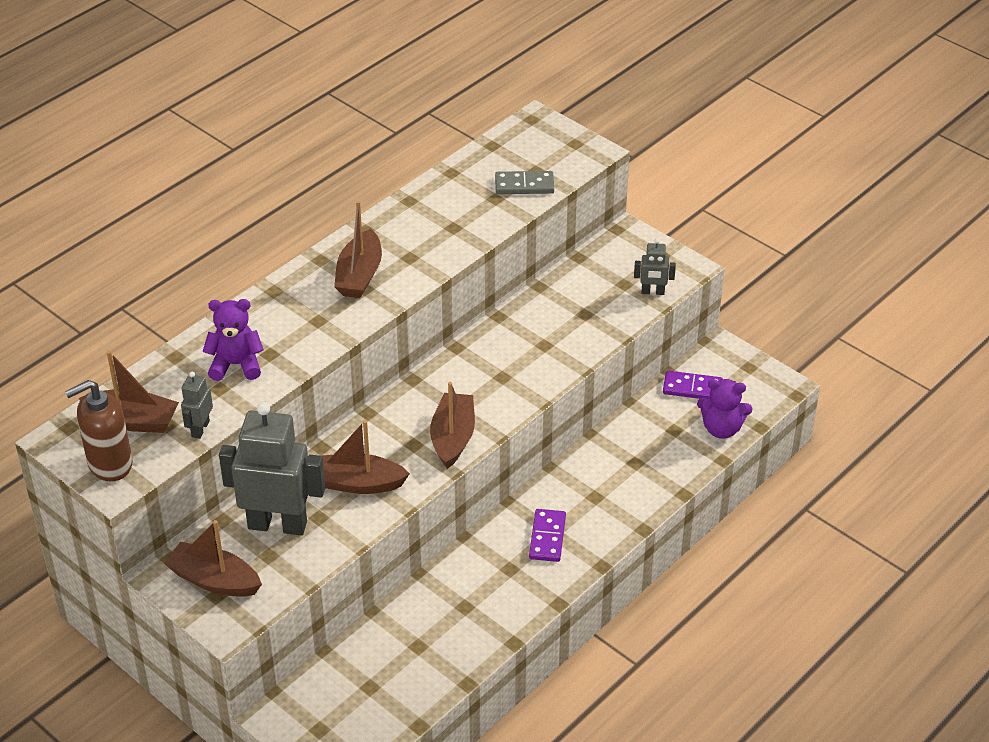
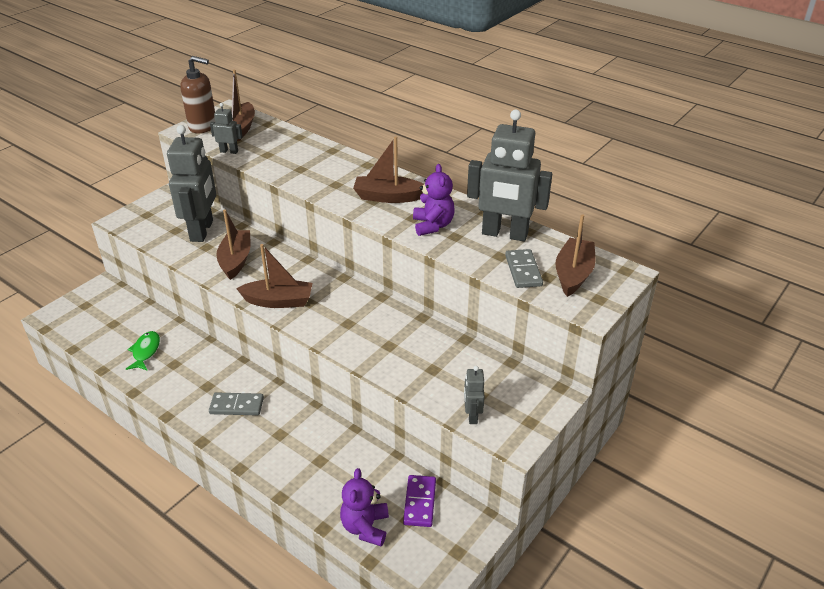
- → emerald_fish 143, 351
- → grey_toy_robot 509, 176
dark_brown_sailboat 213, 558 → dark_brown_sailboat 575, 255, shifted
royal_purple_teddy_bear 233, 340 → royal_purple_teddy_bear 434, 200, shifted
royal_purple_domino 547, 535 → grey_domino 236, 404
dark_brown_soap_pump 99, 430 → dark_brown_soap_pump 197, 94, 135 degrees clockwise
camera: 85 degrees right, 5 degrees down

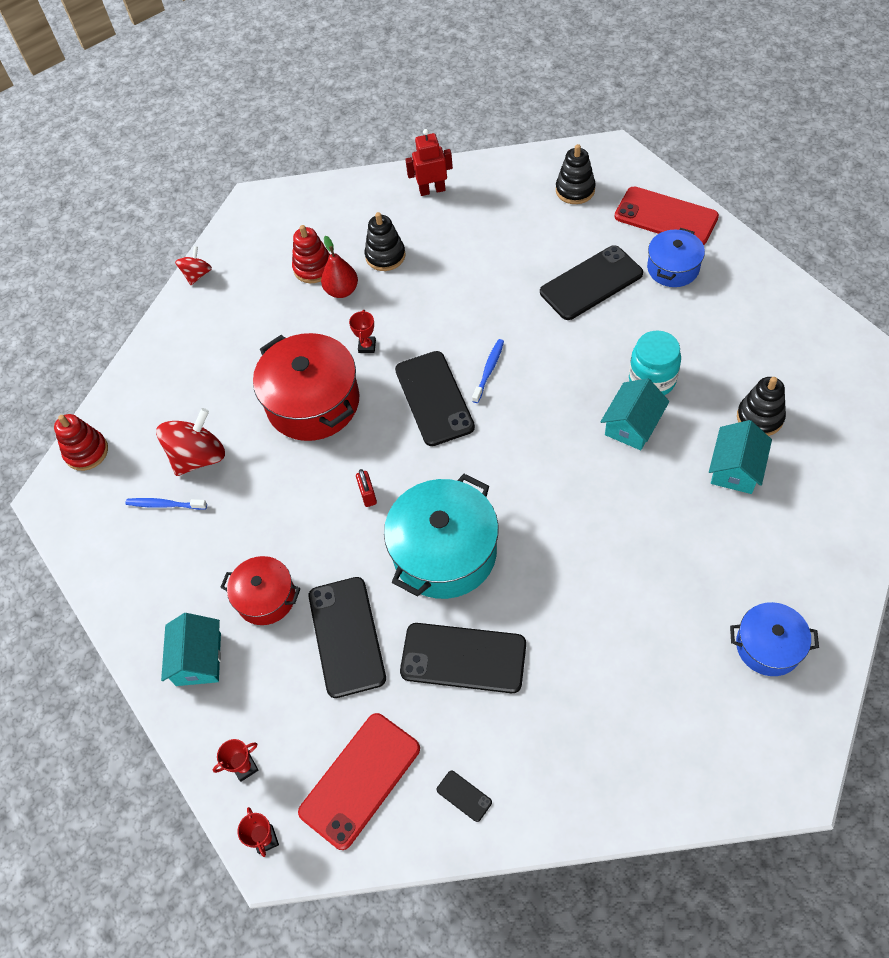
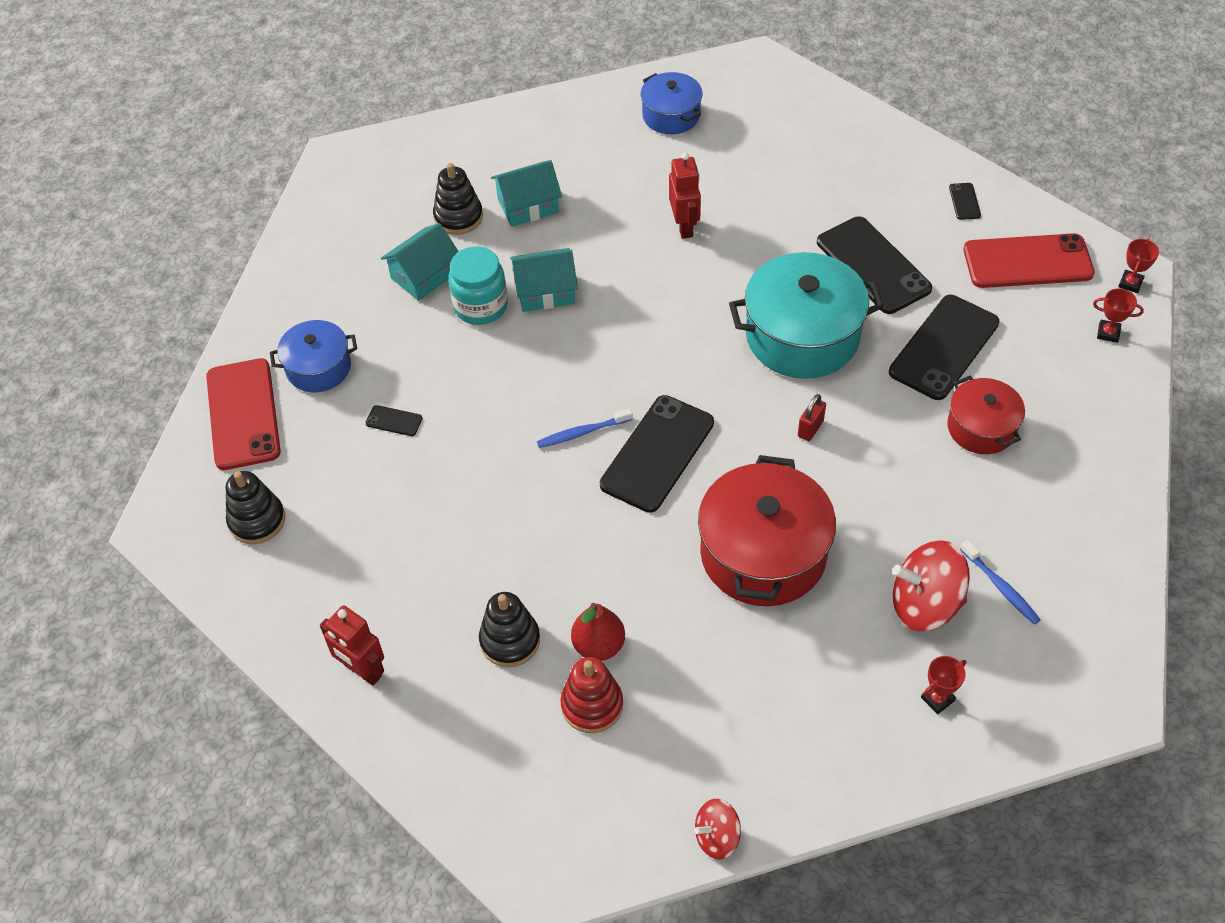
scarlet_ring_stacker 81, 442 → -
- → scarlet_toy_robot 685, 196
turquoise_cottage 191, 649 → turquoise_cottage 420, 262, shifted
scarlet_award_cup 362, 331 → scarlet_award_cup 943, 685, shifted
ebony_phone 591, 282 → ebony_phone 393, 420, x0.41
camera: 135 degrees left, 5 degrees down

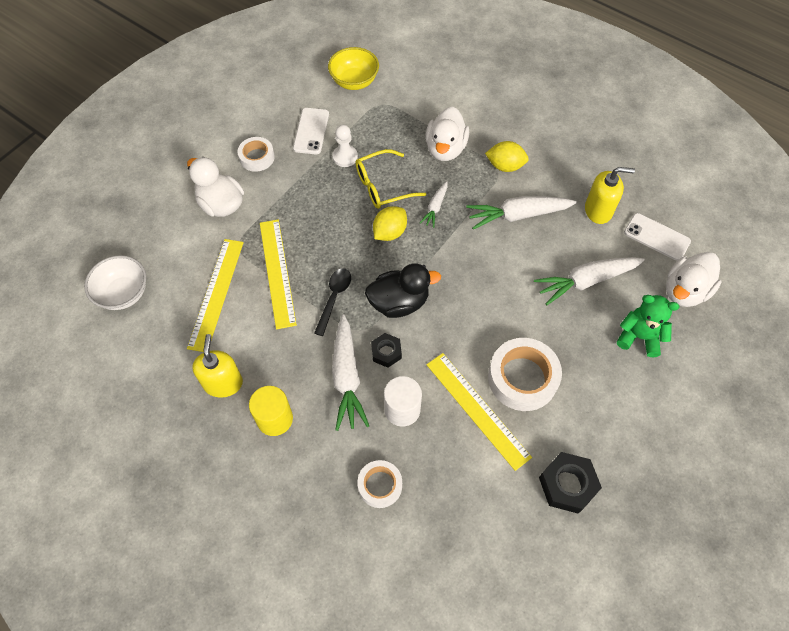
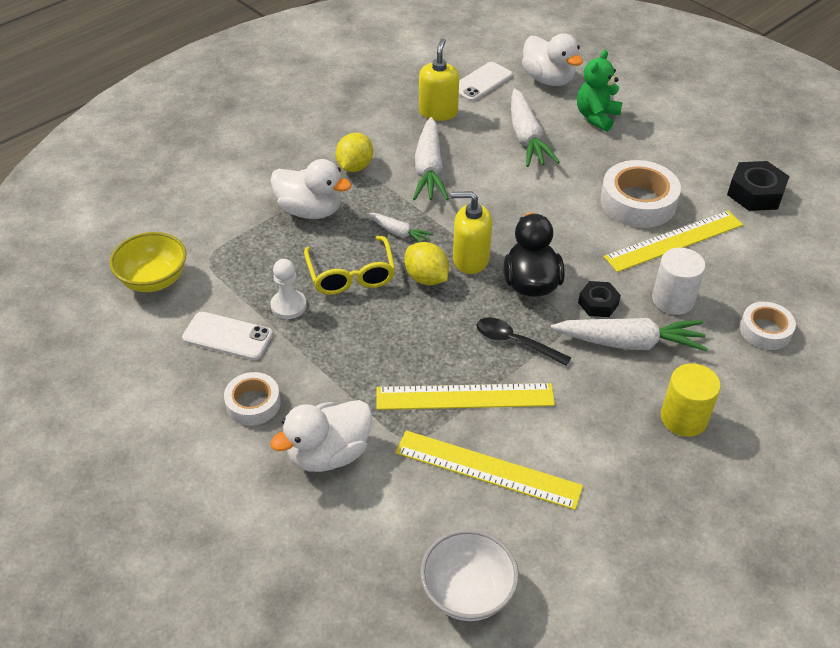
yellow_soap_pump 217, 366 → yellow_soap_pump 471, 232, shifted
camera: 80 degrees left, 15 degrees down

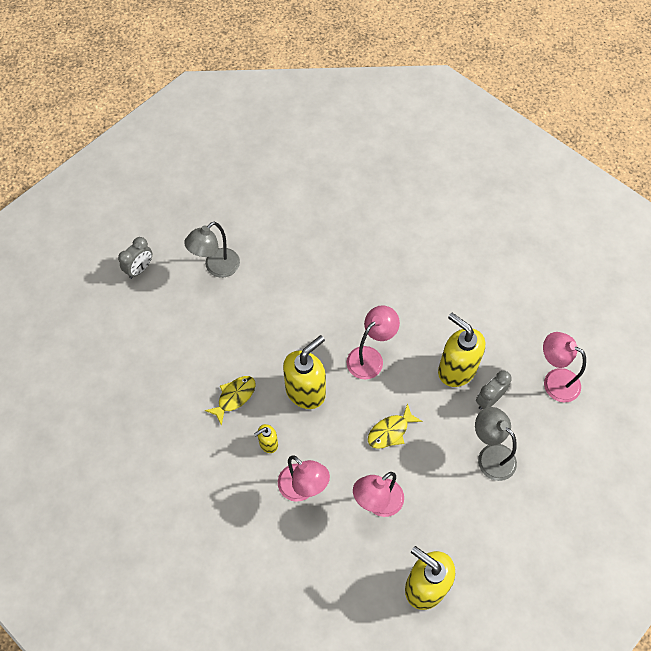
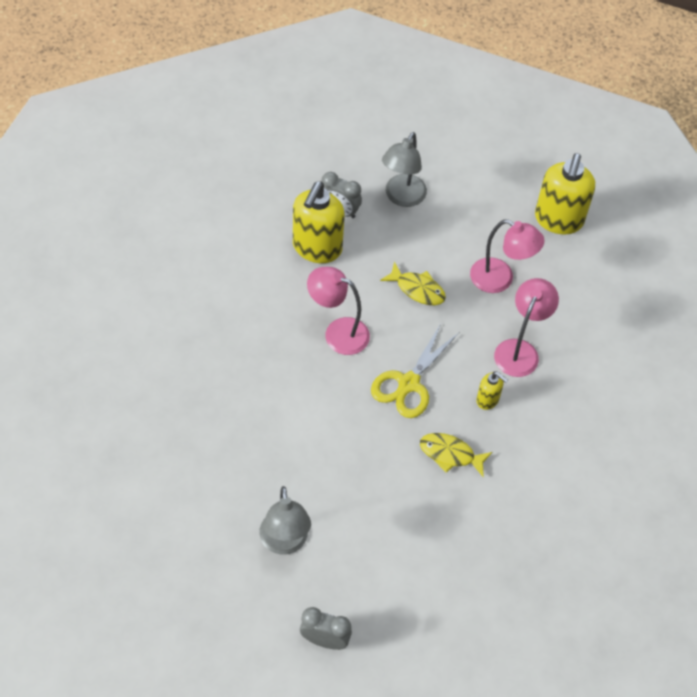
rosy_desk_lamp 564, 367 → -
yellow_soap_pump 304, 372 → yellow_pair_of_scissors 415, 371
grey_desk_lamp 212, 250 → grey_desk_lamp 285, 520, 60 degrees clockwise
camera: 115 degrees left, 5 degrees down

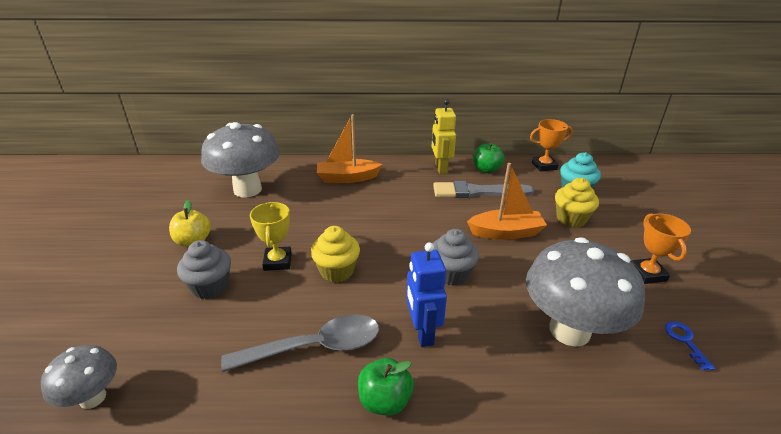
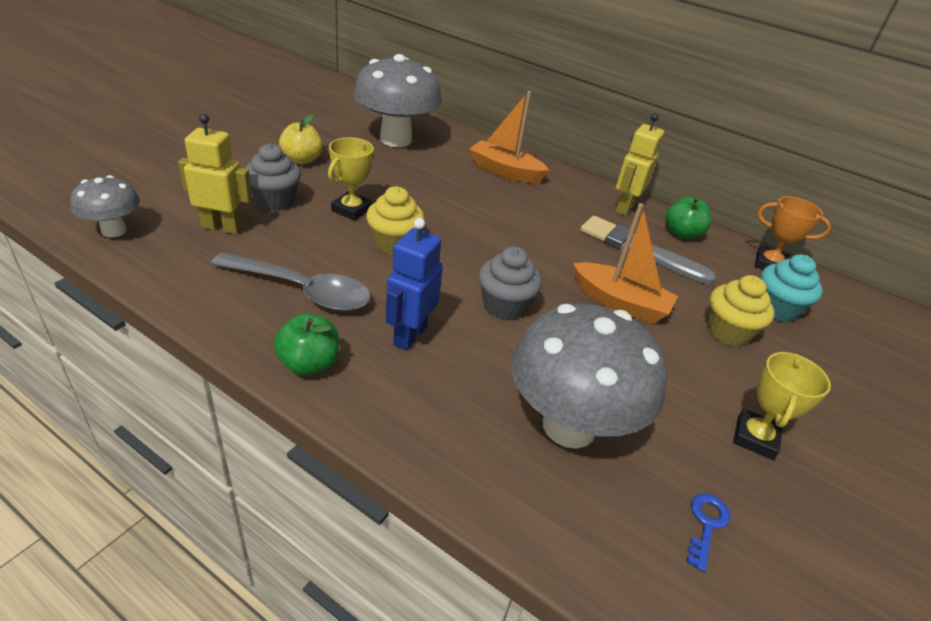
- → yellow_toy_robot 215, 174
bright_orange_award_cup 661, 248 → yellow_award_cup 782, 406
camera: 30 degrees right, 5 degrees up

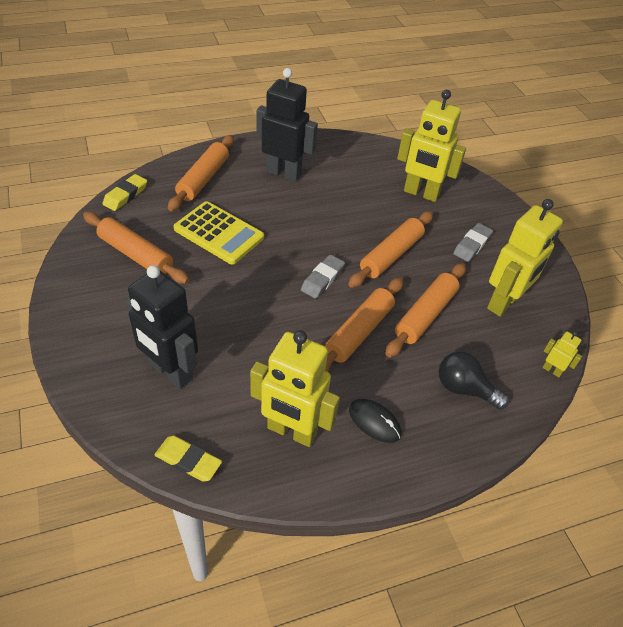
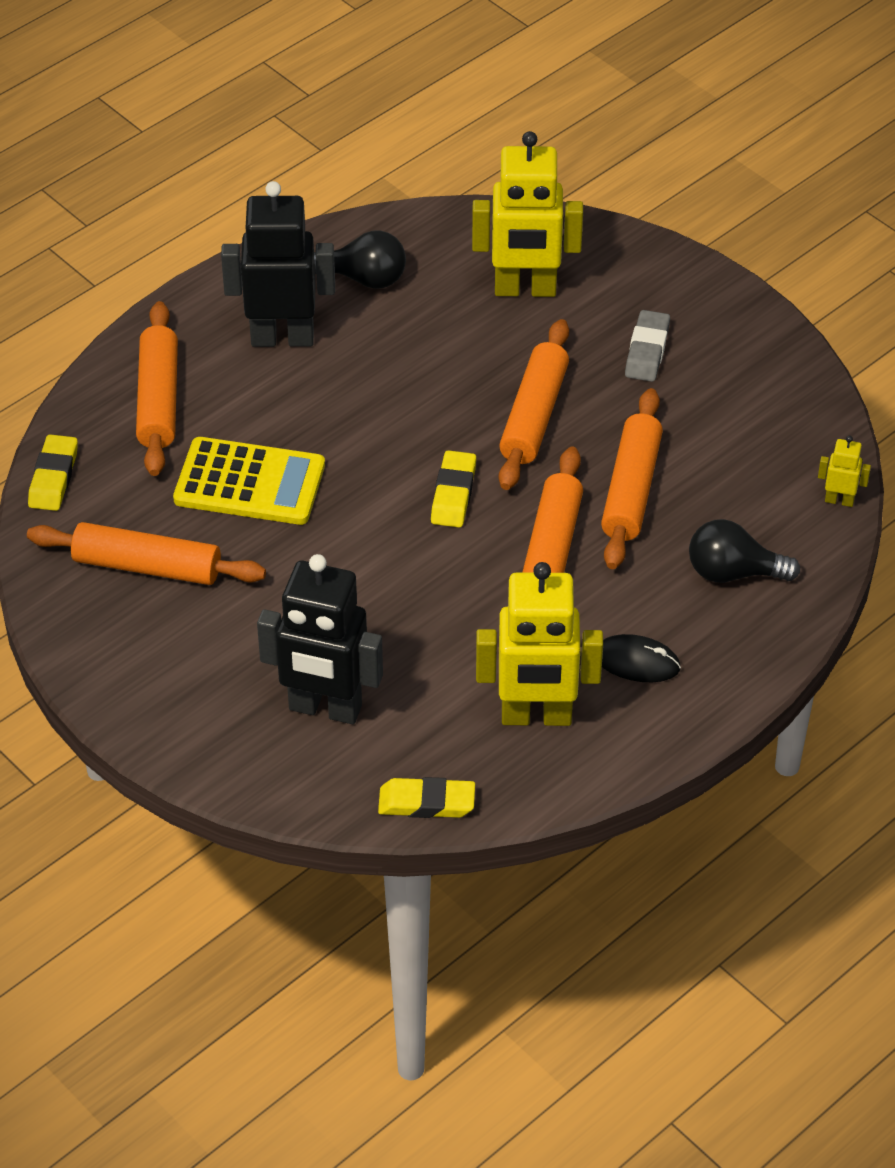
yellow_toy_robot 525, 257 → -
- → ebony_light_bulb 360, 260
grey_gum_eraser 323, 277 → yellow_gum_eraser 453, 489
camera: 20 degrees left, 0 degrees up

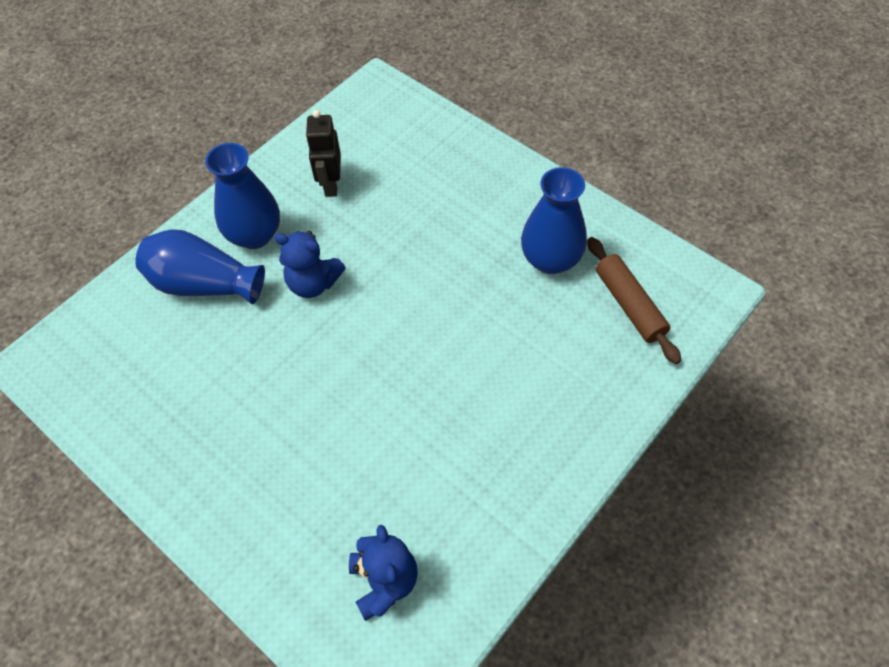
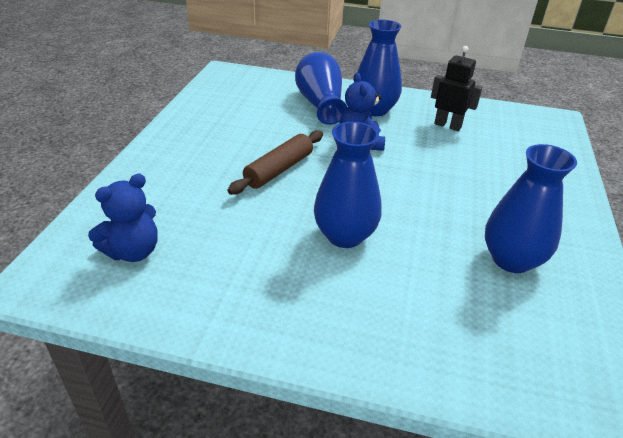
- → royal_blue_flower_vase 348, 185
dark_brown_dough_roller 634, 300 → dark_brown_dough_roller 275, 162, shifted
ebony_toy_robot 323, 153 → ebony_toy_robot 456, 88, 60 degrees clockwise
camera: 60 degrees right, 20 degrees down

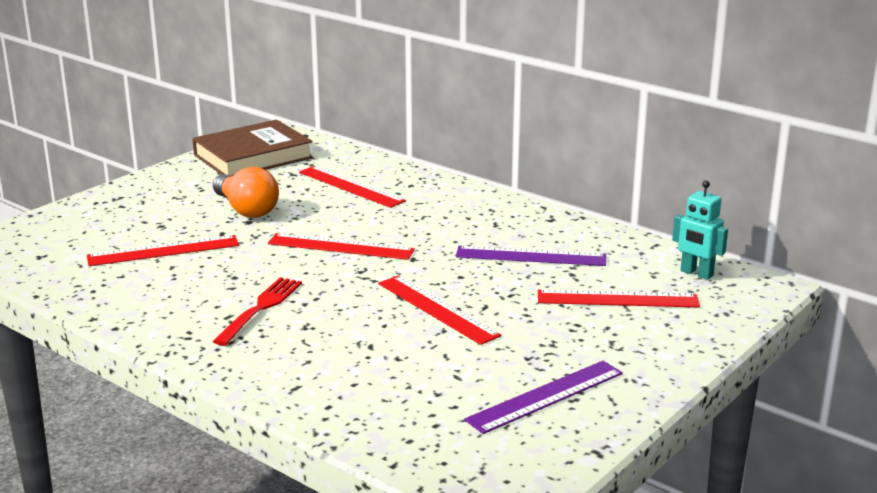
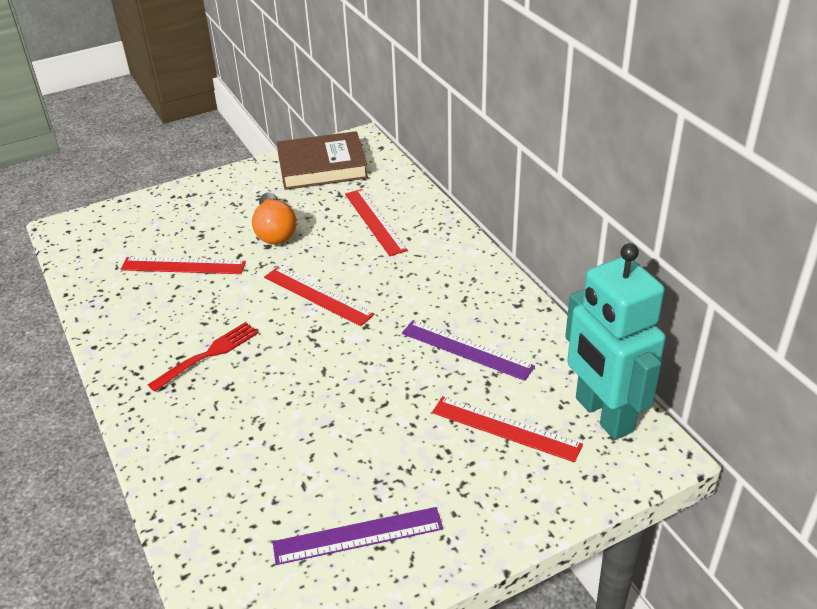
scarlet_measuring_stick 439, 310 → -
turquoise_toy_robot 700, 230 → turquoise_toy_robot 615, 341, x2.15
camera: 25 degrees right, 15 degrees up

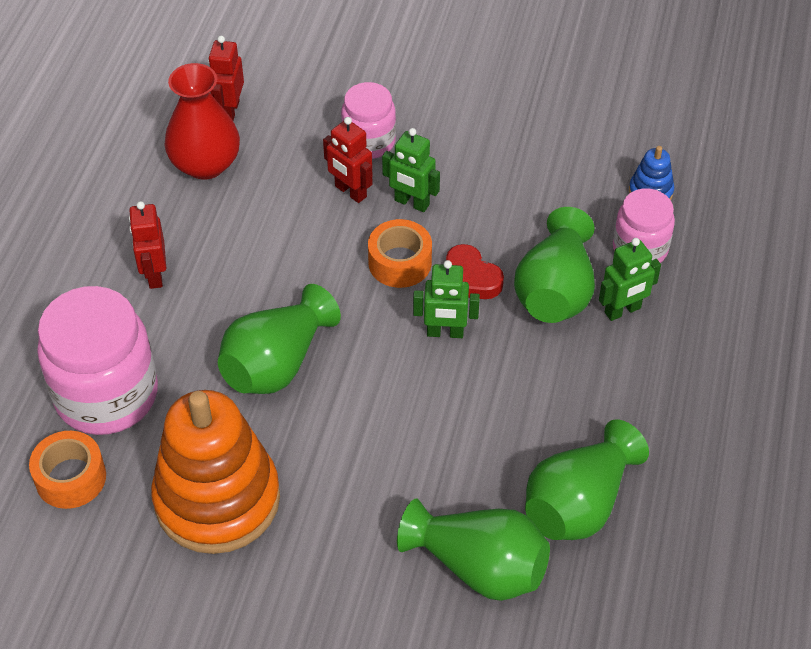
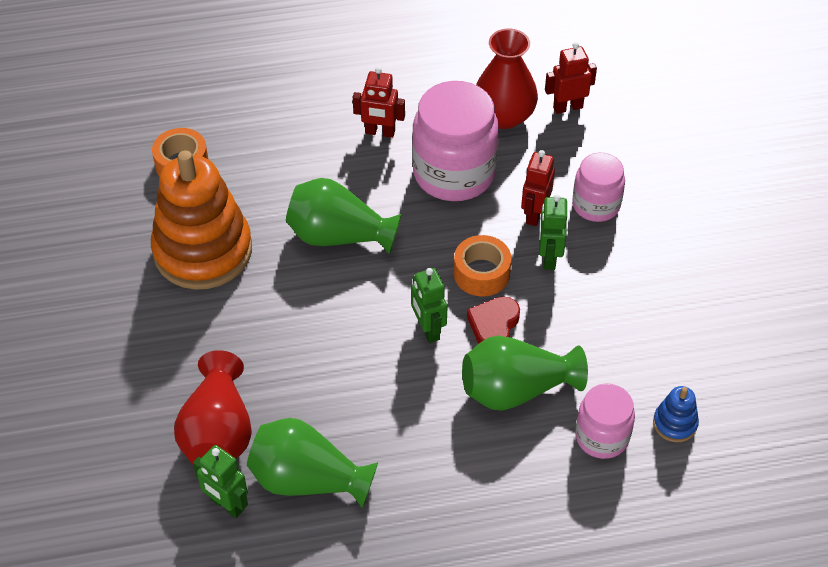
rosy_preserve_jar 97, 360 → rosy_preserve_jar 455, 141, shifted
emerald_toy_robot 630, 279 → emerald_toy_robot 220, 481, shifted
emerald_flower_vase 473, 549 → scarlet_flower_vase 213, 407
scarlet_toy_robot 147, 245 → scarlet_toy_robot 379, 102, 135 degrees counterclockwise
camera: 65 degrees right, 0 degrees up

